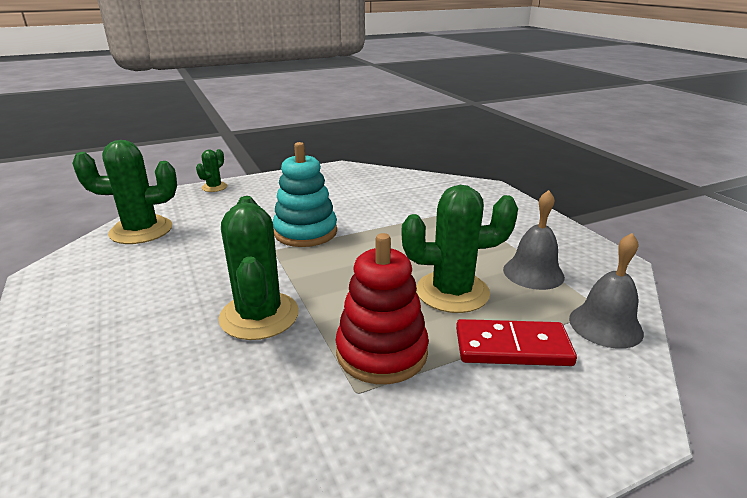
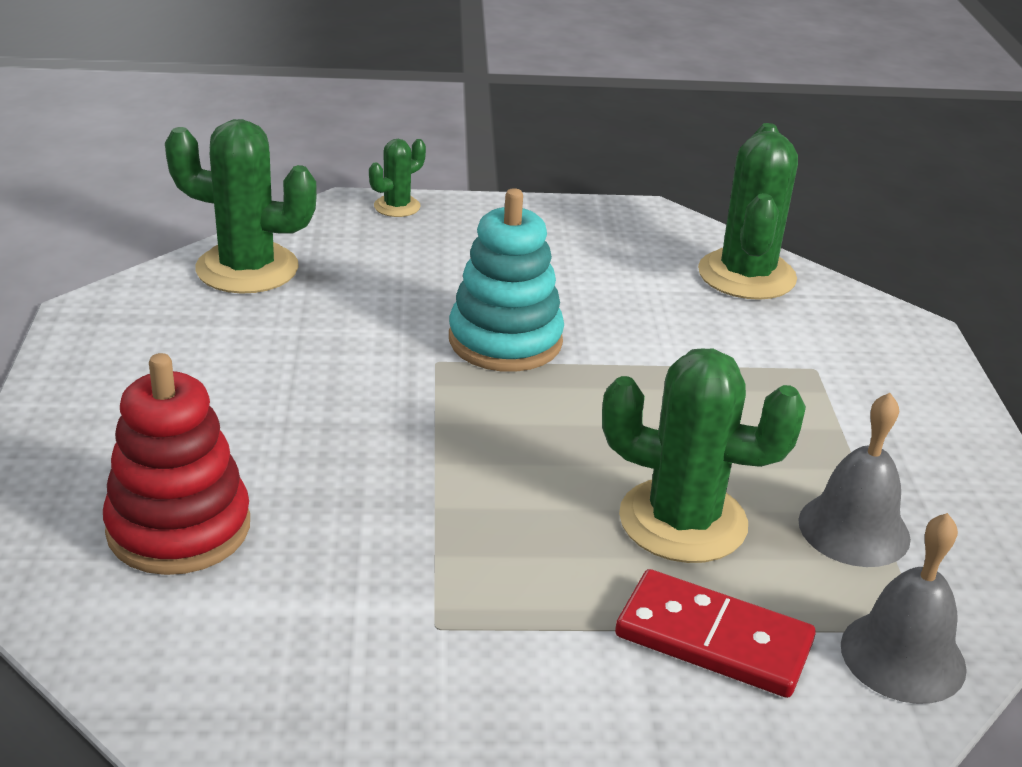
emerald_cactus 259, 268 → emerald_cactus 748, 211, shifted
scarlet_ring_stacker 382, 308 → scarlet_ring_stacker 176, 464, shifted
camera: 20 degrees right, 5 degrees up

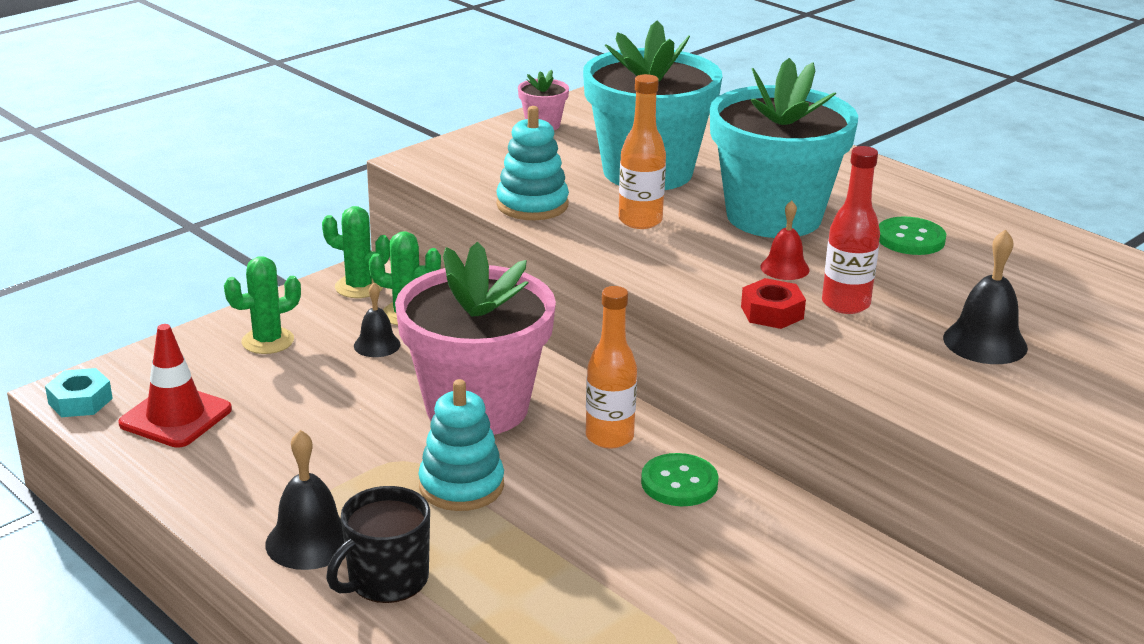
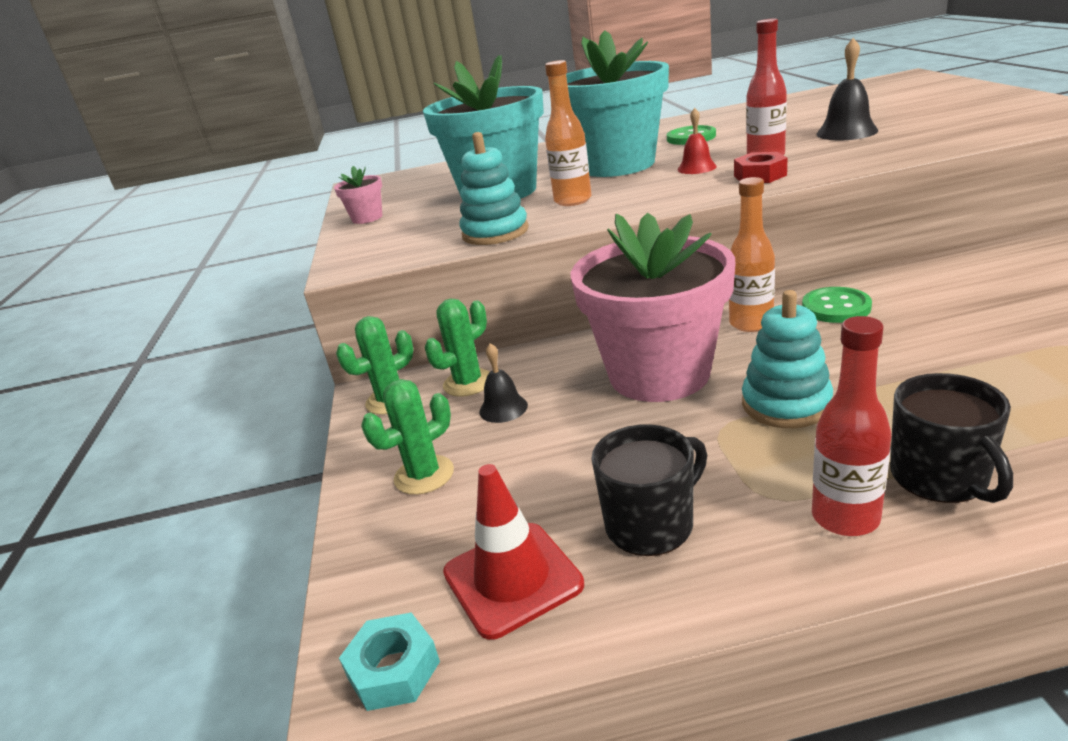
- → ebony_mug 649, 490
ebony_school_bell 304, 500 → scarlet_flask 851, 426
emerald_cactus 262, 305 → emerald_cactus 407, 437, 45 degrees clockwise
camera: 50 degrees left, 0 degrees up

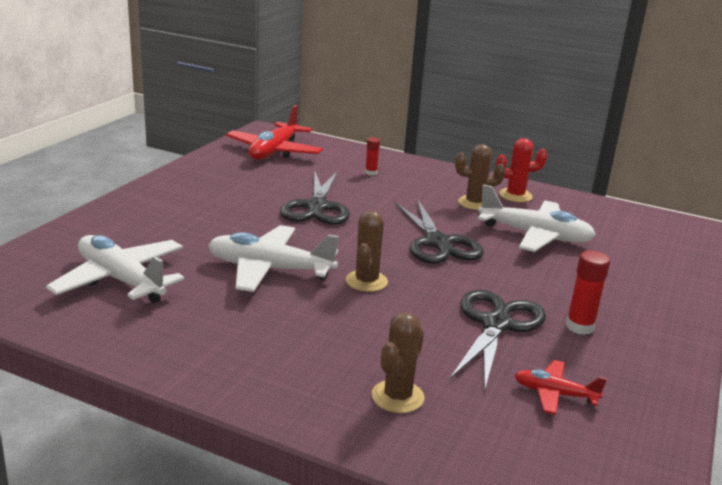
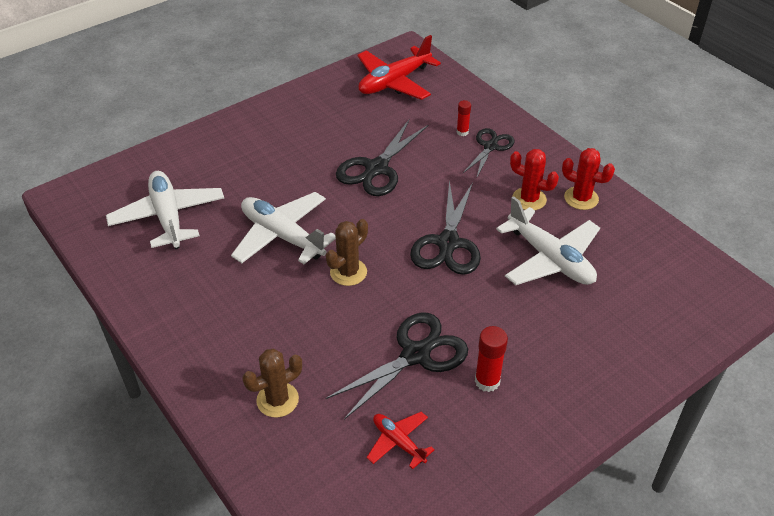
- → ebony_pair_of_scissors 489, 153
dark_brown_cactus 480, 177 → scarlet_cactus 534, 179
camera: 30 degrees right, 20 degrees up

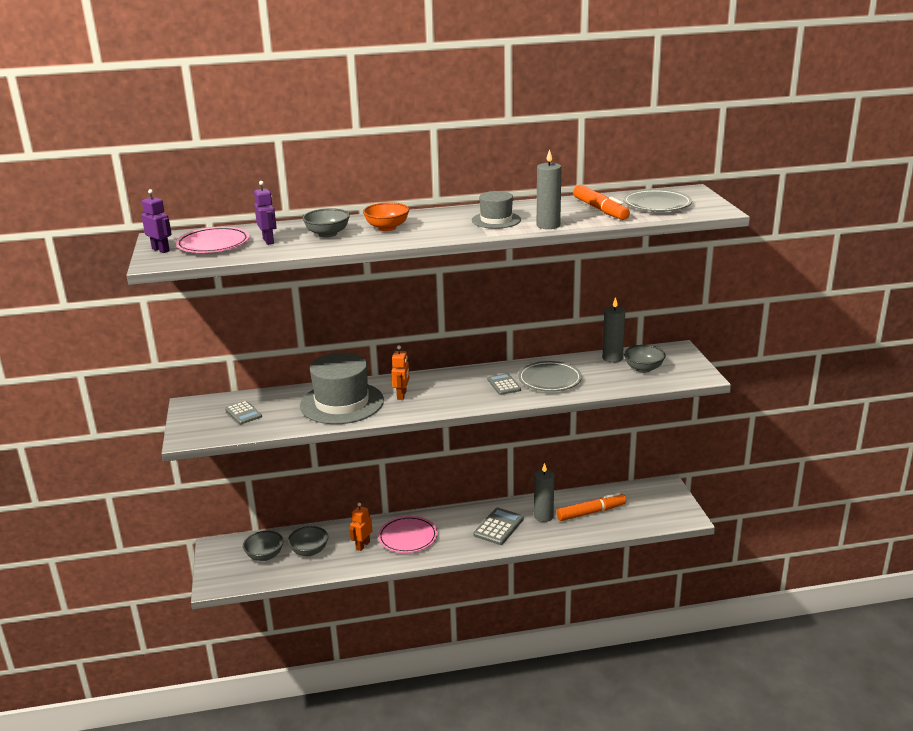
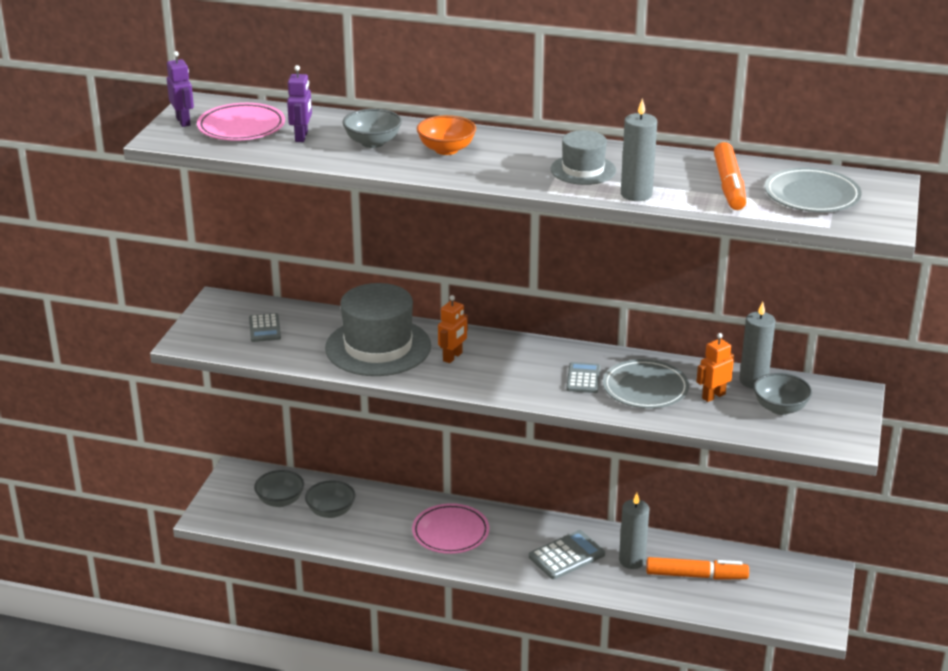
bright_orange_toy_robot 361, 527 → bright_orange_toy_robot 715, 367, shifted
camera: 25 degrees right, 5 degrees up

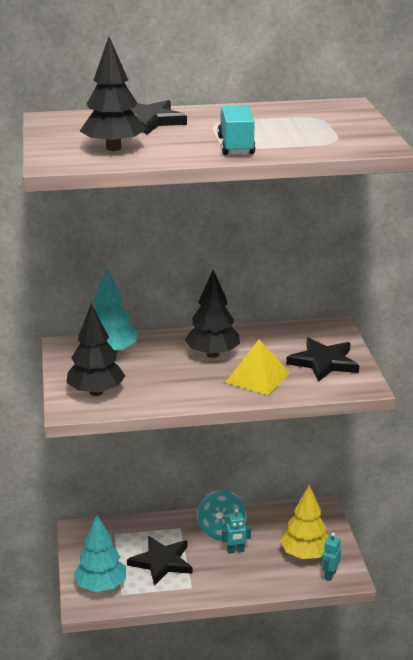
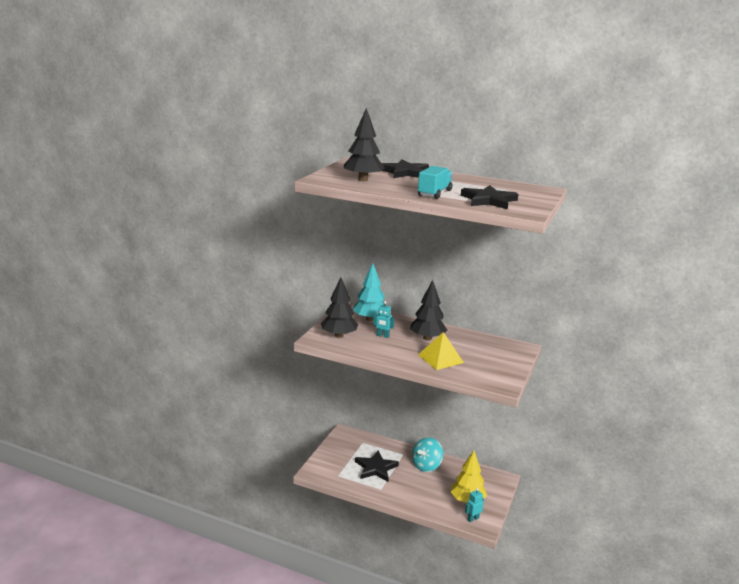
turquoise_toy_tree 100, 553 → -
turquoise_toy_robot 236, 531 → turquoise_toy_robot 383, 319, shifted
ebony_star_shape 322, 359 → ebony_star_shape 490, 197, shifted
camera: 30 degrees right, 5 degrees down

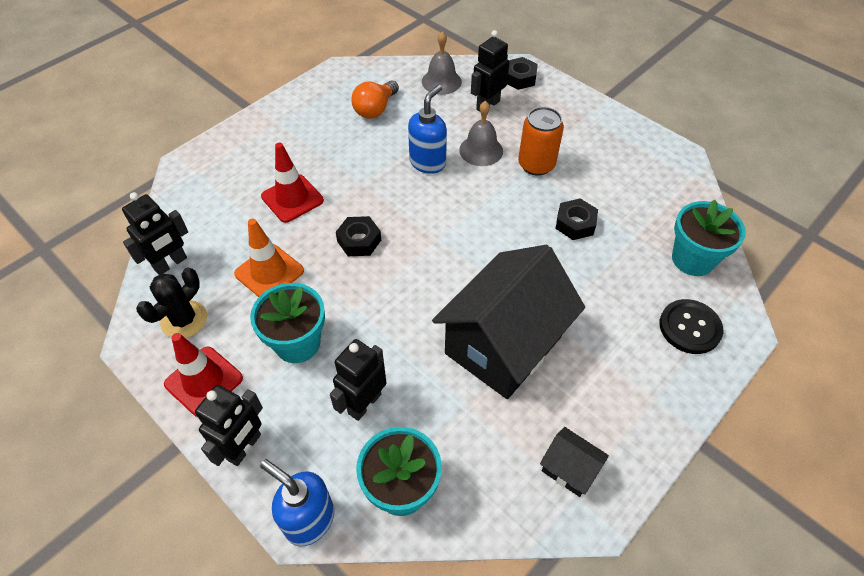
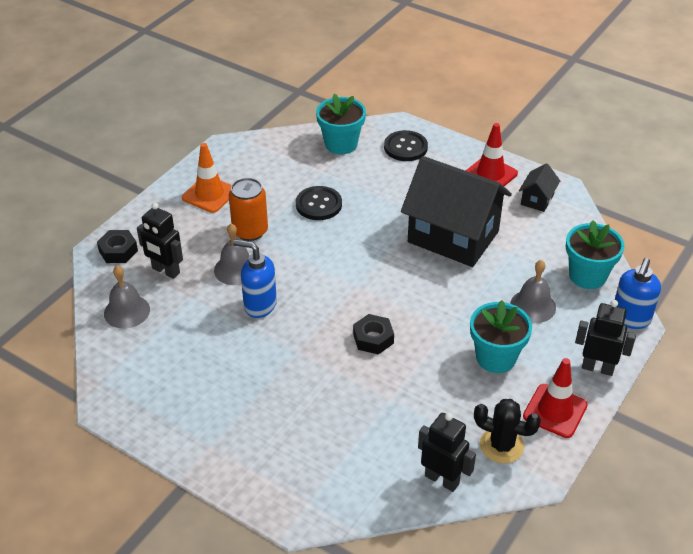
bright_orange_light_bulb 375, 99 → -
bright_orange_safety_cone 269, 258 → bright_orange_safety_cone 207, 178, shifted
scarlet_safety_cone 292, 183 → scarlet_safety_cone 492, 154, shifted
ebony_toy_robot 358, 380 → grey_school_bell 533, 291
ebony_hexagon_nut 577, 219 → ebony_shirt_button 319, 203
camera: 100 degrees left, 10 degrees down

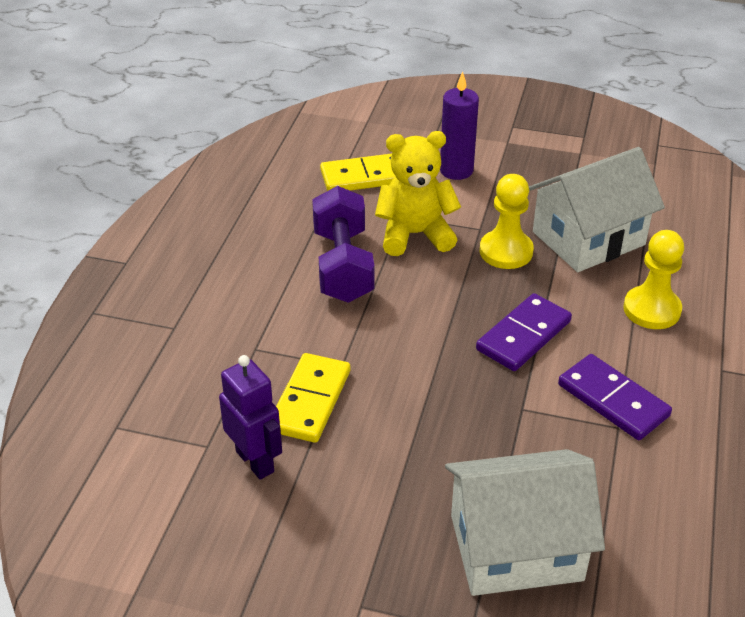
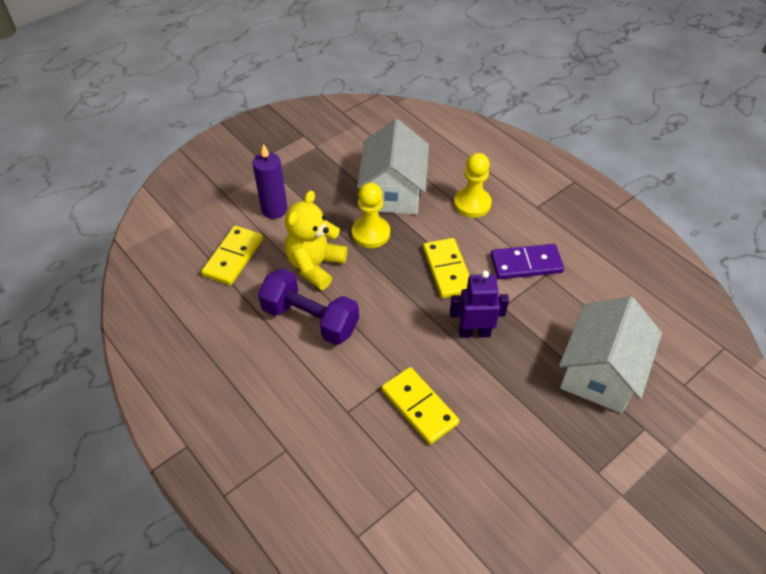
royal_purple_toy_robot 250, 417 → royal_purple_toy_robot 479, 304, shifted
royal_purple_domino 524, 332 → yellow_domino 446, 268
camera: 55 degrees left, 10 degrees up

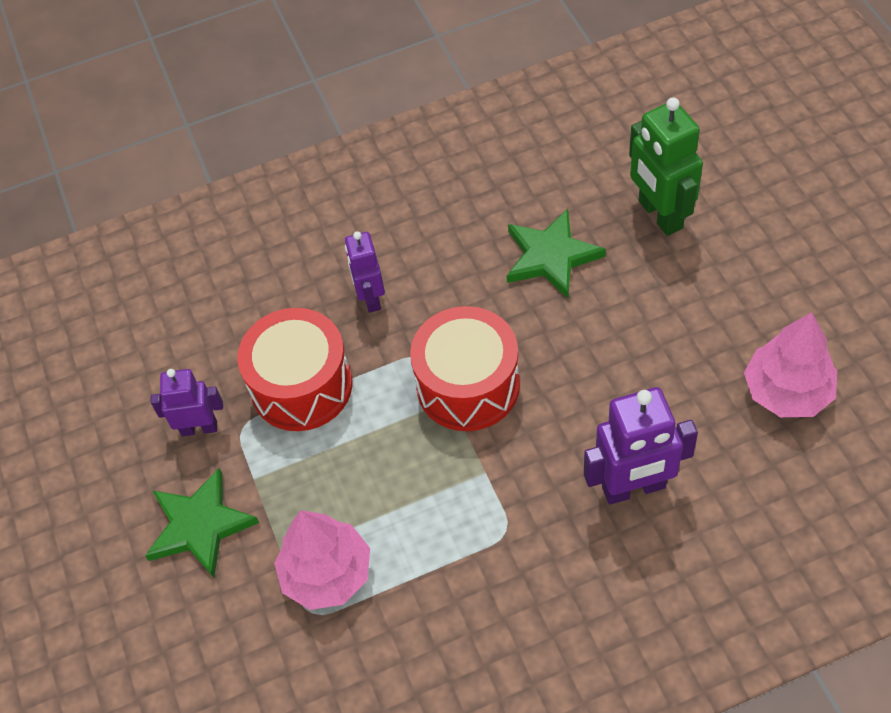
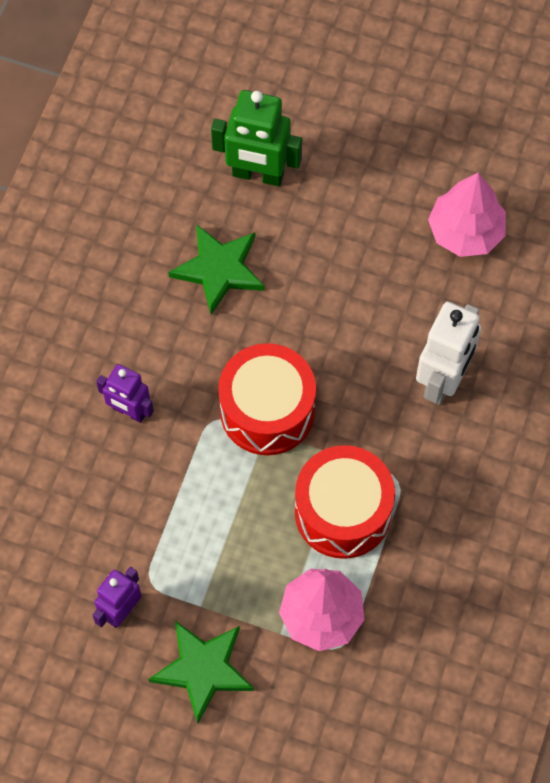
scarlet_drum 295, 369 → scarlet_drum 345, 502, shifted
royal_purple_toy_robot 641, 446 → snow-white_toy_robot 448, 353
camera: 55 degrees left, 10 degrees up

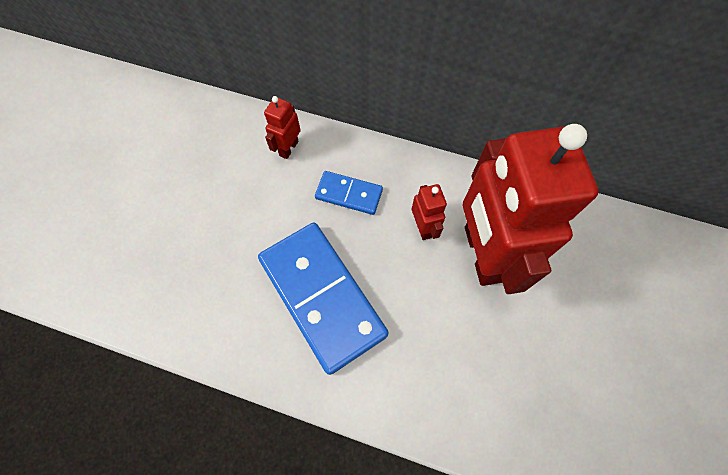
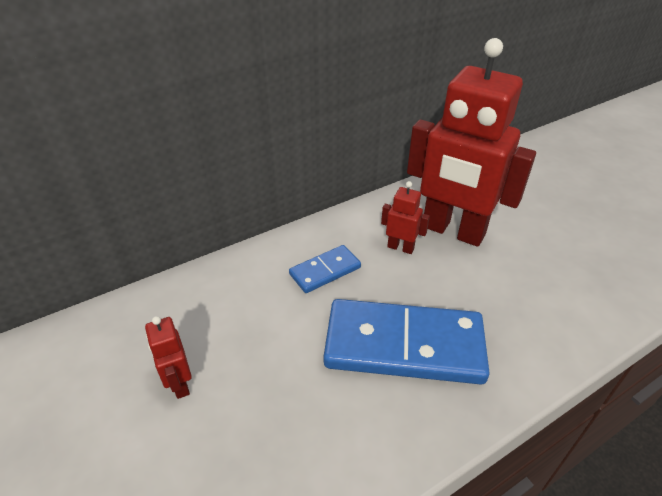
scarlet_toy_robot 282, 127 → scarlet_toy_robot 168, 357, shifted
camera: 50 degrees left, 25 degrees down

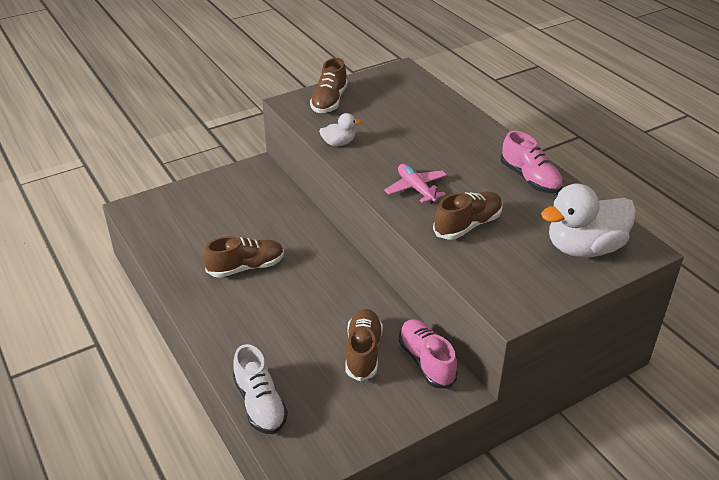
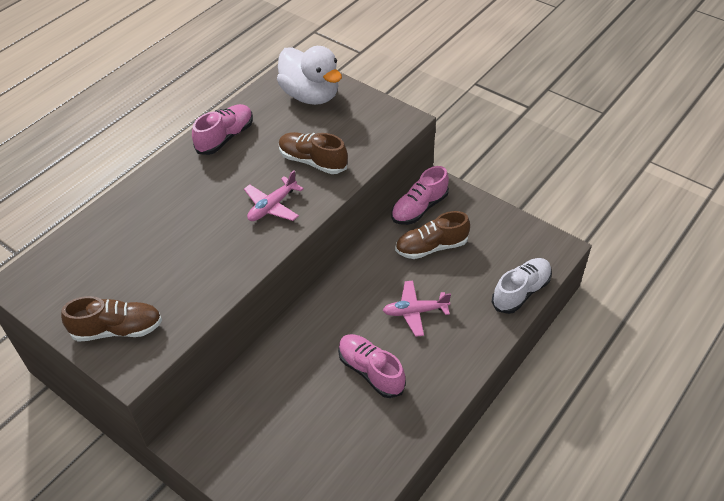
snow-white_rubber_duck 340, 129 → -
- → rosy_plane 417, 308
dark_brown_lace-up_shoe 244, 257 → rosy_lace-up_shoe 372, 366
camera: 110 degrees left, 10 degrees up

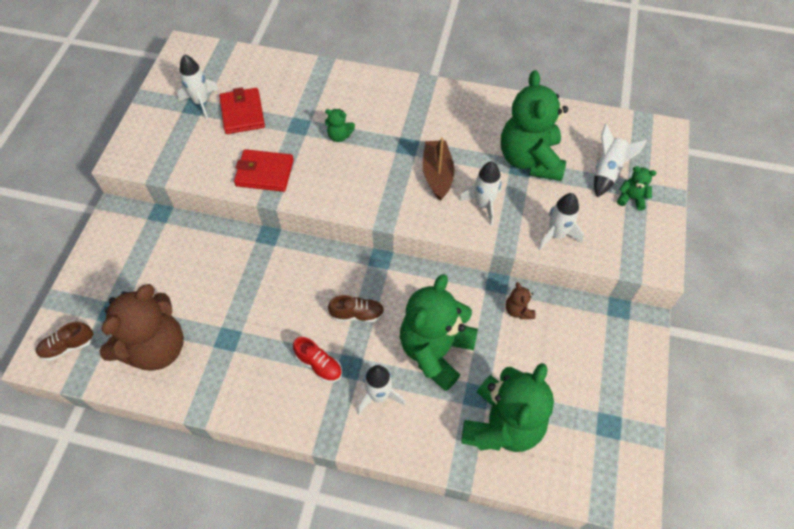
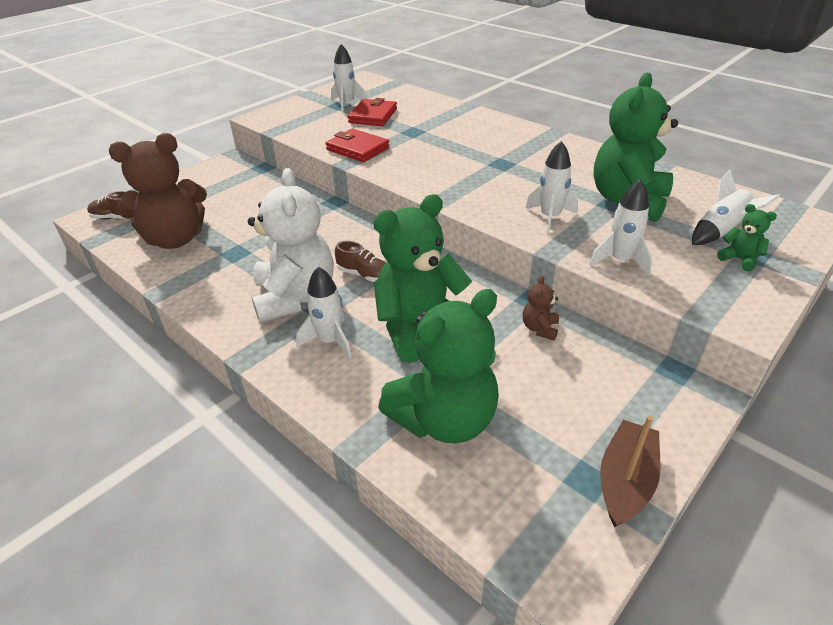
emerald_teddy_bear 340, 125 → -
dark_brown_sailboat 438, 169 → dark_brown_sailboat 630, 472, shifted
scarlet_lace-up_shoe 317, 360 → snow-white_teddy_bear 290, 245
camera: 30 degrees right, 20 degrees down

